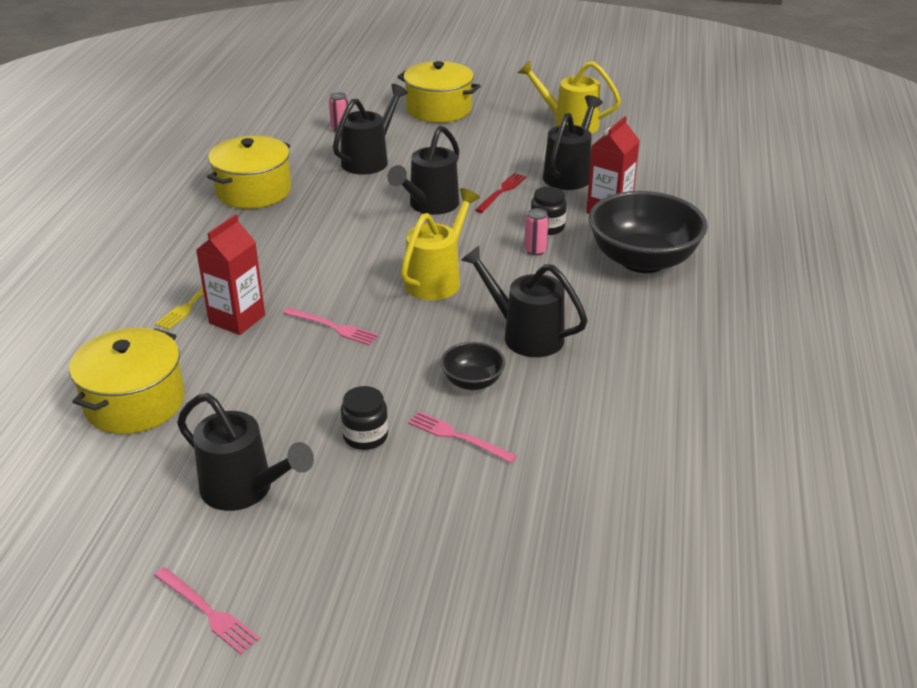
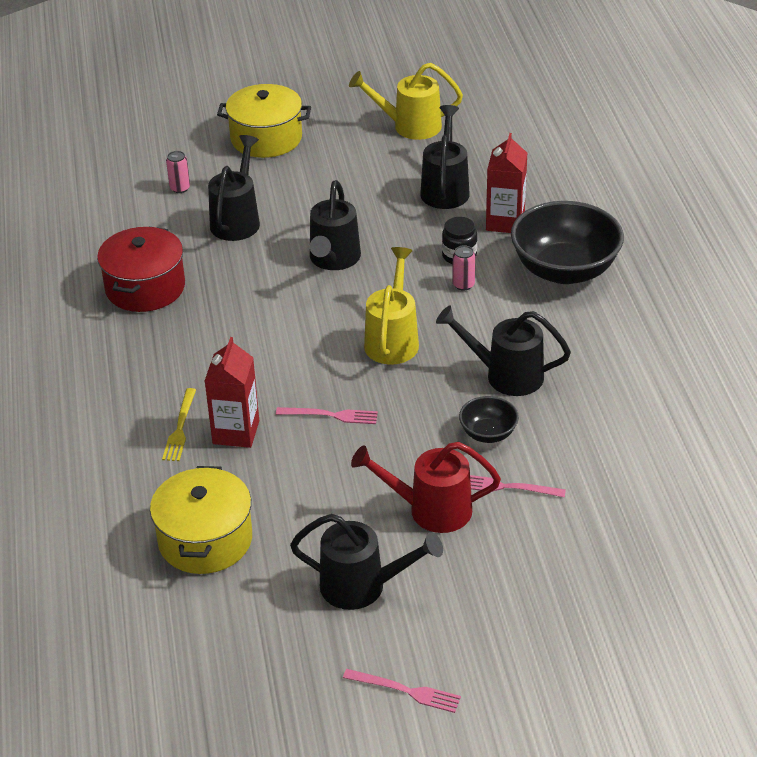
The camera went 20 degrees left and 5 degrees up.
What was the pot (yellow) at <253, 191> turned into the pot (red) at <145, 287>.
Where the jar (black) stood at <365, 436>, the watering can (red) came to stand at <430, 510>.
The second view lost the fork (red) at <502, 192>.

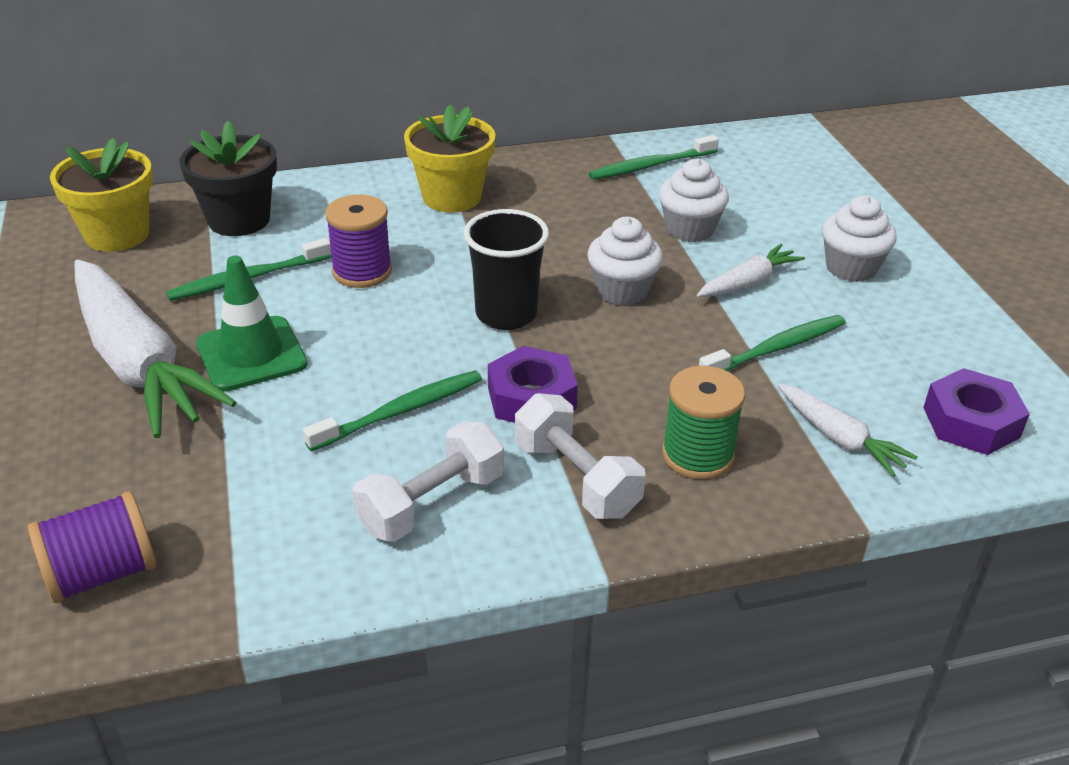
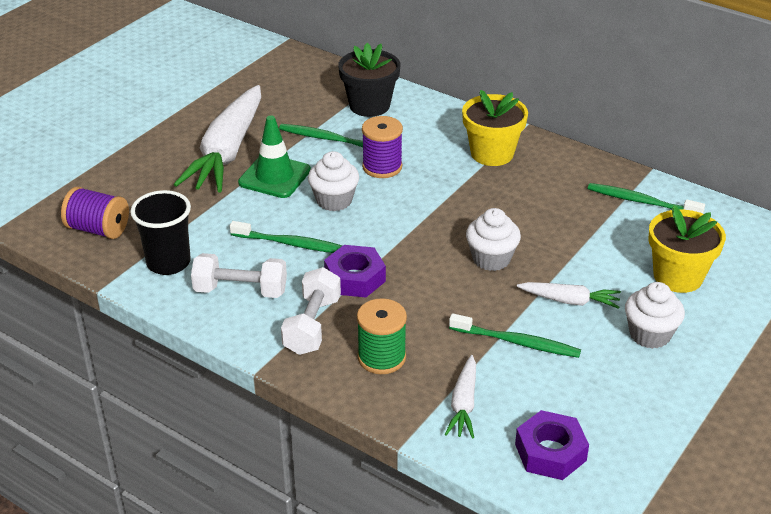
The camera went 50 degrees right and 0 degrees up.
The cup (black) ended up elsewhere, having gone from <506, 314> to <168, 263>.
The cupcake (white) ended up elsewhere, having gone from <689, 229> to <334, 200>.
The flower pot (yellow) ended up elsewhere, having gone from <117, 234> to <678, 276>.

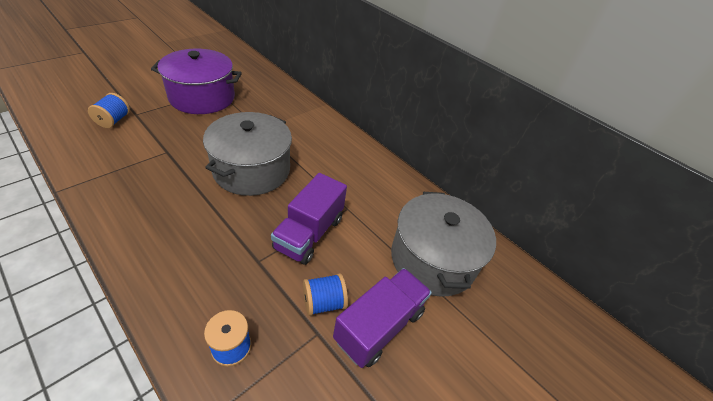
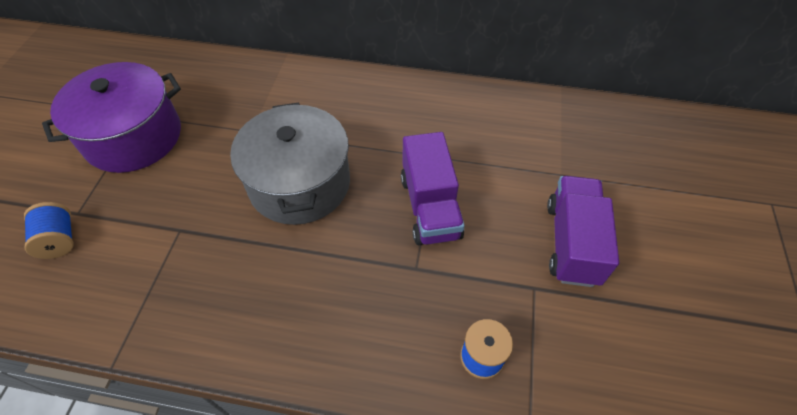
The camera went 30 degrees left and 10 degrees up.
The second view lost the spool (blue) at <323, 302>.
The second view lost the pot (grey) at <432, 259>.

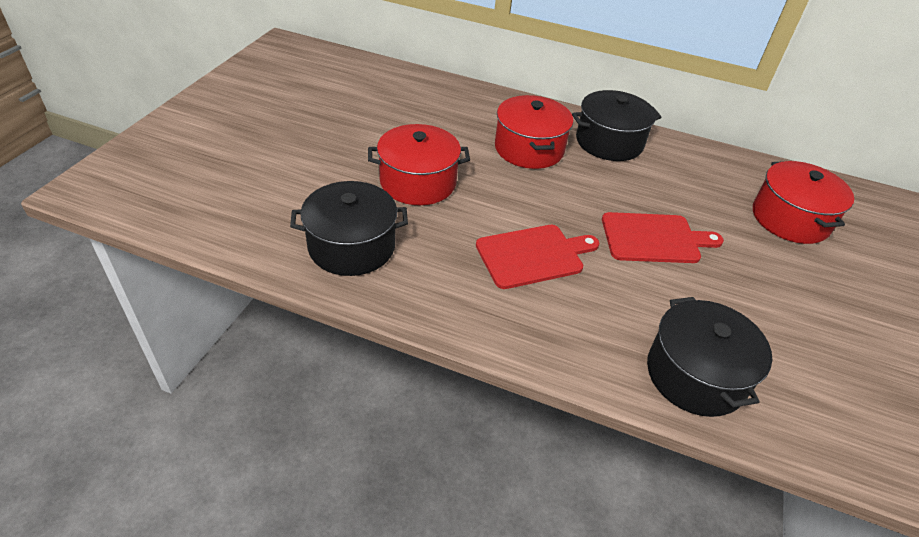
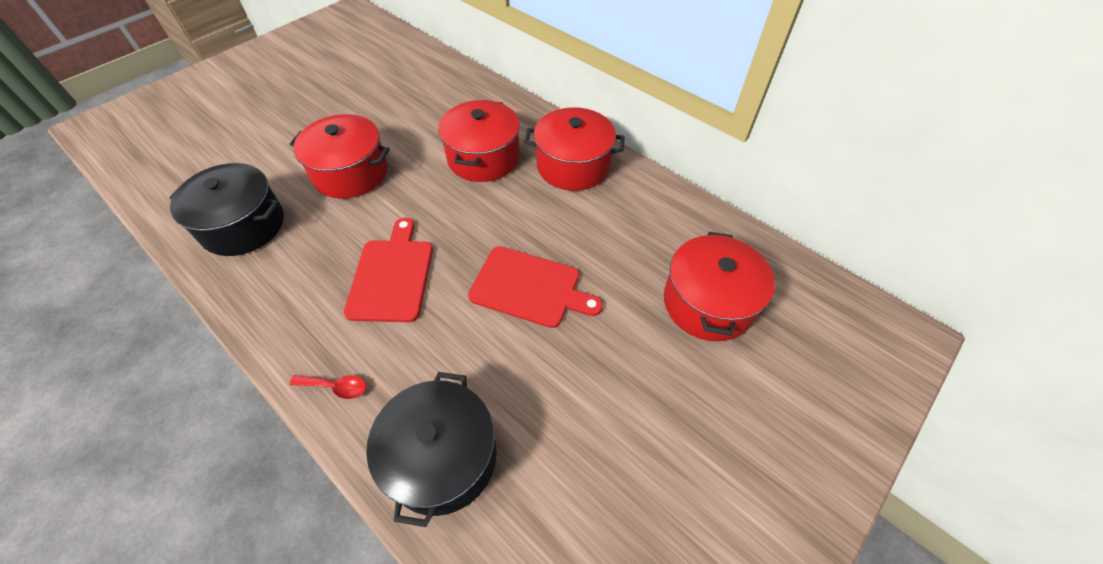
The camera went 25 degrees right and 10 degrees up.
The second view gained the spoon (red) at <336, 387>.
The cutting board (red) at <533, 255> ended up facing another way, 90 degrees counterclockwise from before.
What was the pot (black) at <609, 142> turned into the pot (red) at <573, 165>.

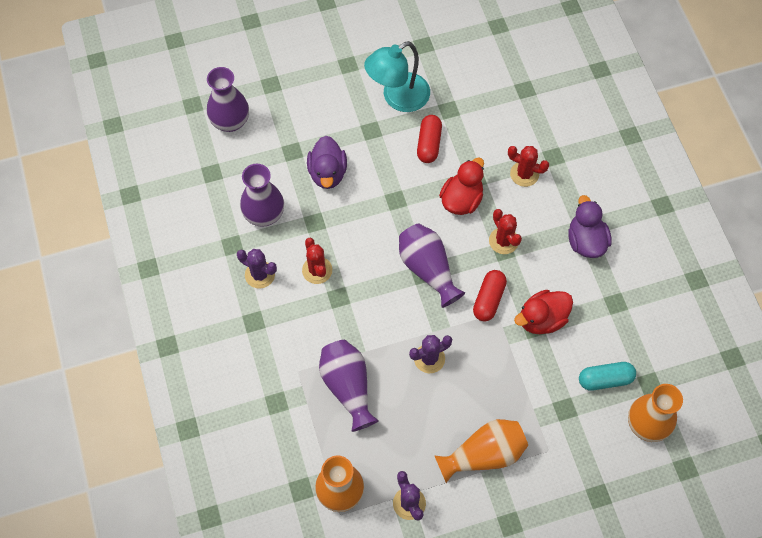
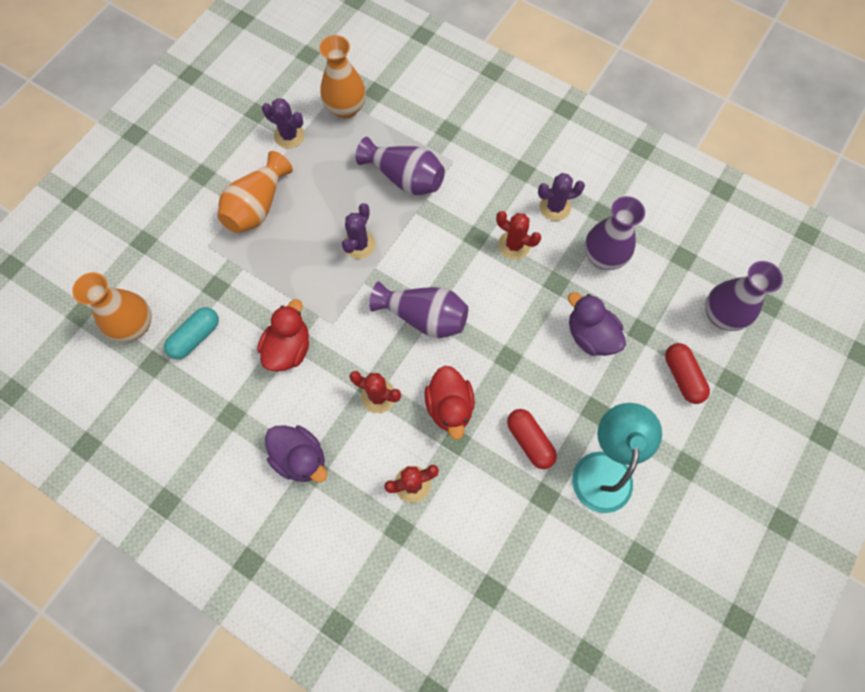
The camera went 140 degrees right and 5 degrees up.
The capsule (red) ended up elsewhere, having gone from <488, 299> to <682, 376>.

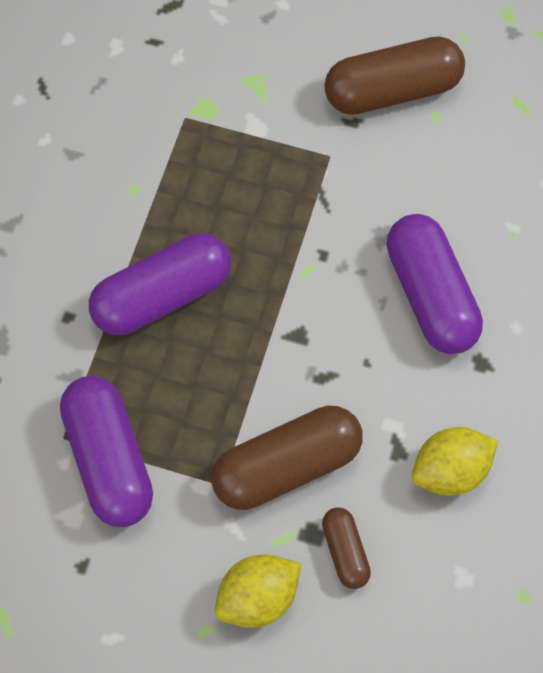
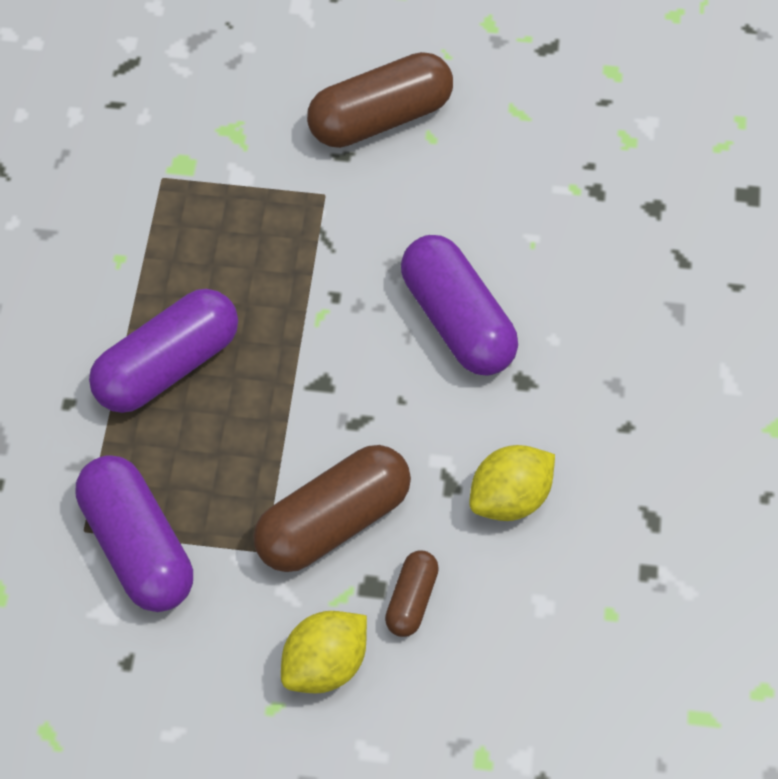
The camera went 10 degrees left and 5 degrees down.
The capsule (brown) at <345, 551> ended up facing another way, 45 degrees clockwise from before.

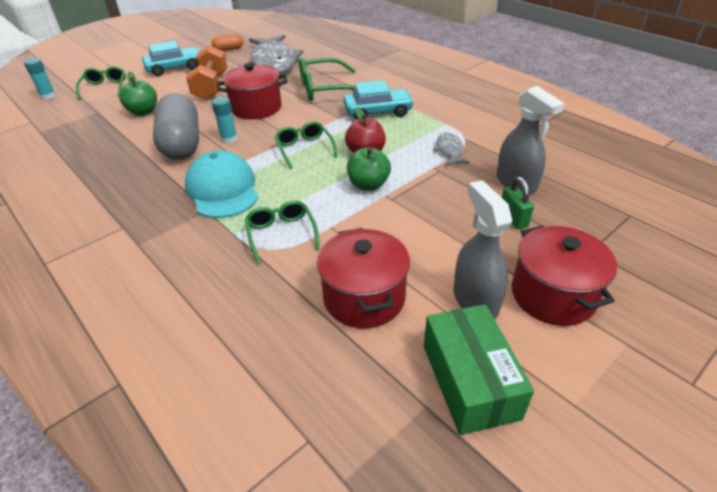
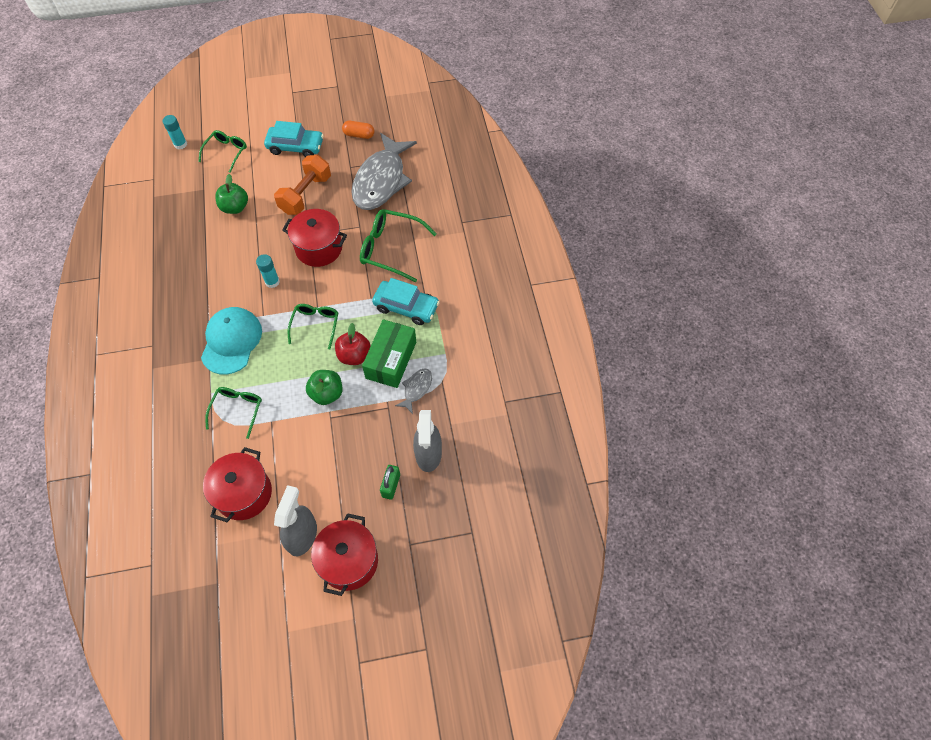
The camera went 30 degrees right and 20 degrees up.
The box (green) ended up elsewhere, having gone from <469, 381> to <391, 360>.
The second view lost the capsule (grey) at <181, 144>.

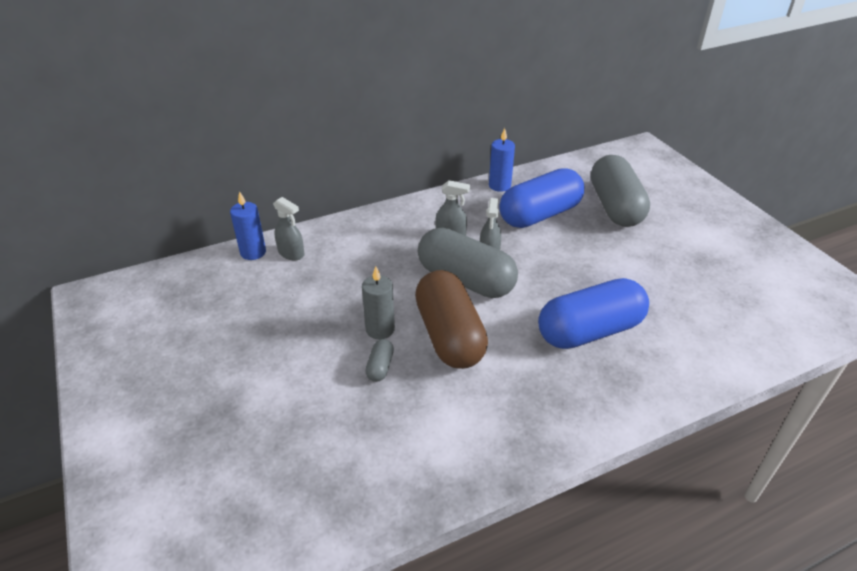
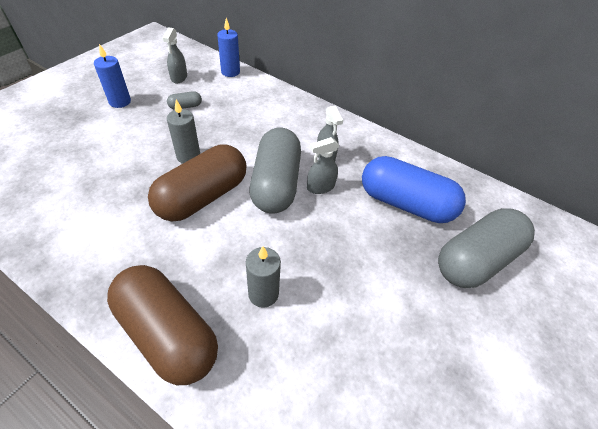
The camera went 55 degrees right and 10 degrees up.
The candle (blue) ended up elsewhere, having gone from <499, 185> to <120, 102>.
The second view gained the capsule (brown) at <167, 333>.
The spray bottle (grey) ended up elsewhere, having gone from <291, 253> to <179, 77>.
The capsule (grey) ended up elsewhere, having gone from <380, 367> to <185, 106>.
Where the capsule (blue) stood at <589, 331>, the candle (grey) came to stand at <263, 294>.

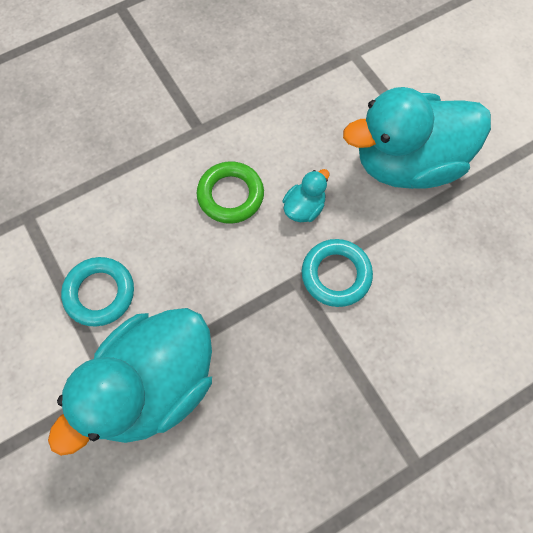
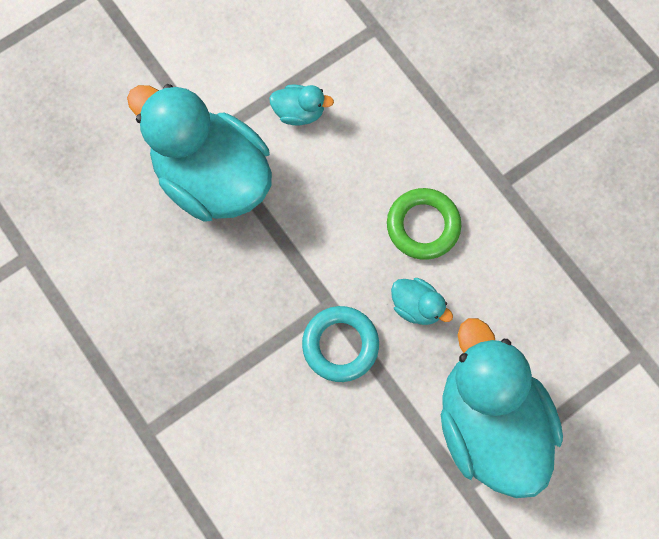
The camera went 85 degrees right and 5 degrees up.
Where the ring (turquoise) stood at <100, 293>, the duck (turquoise) came to stand at <299, 112>.

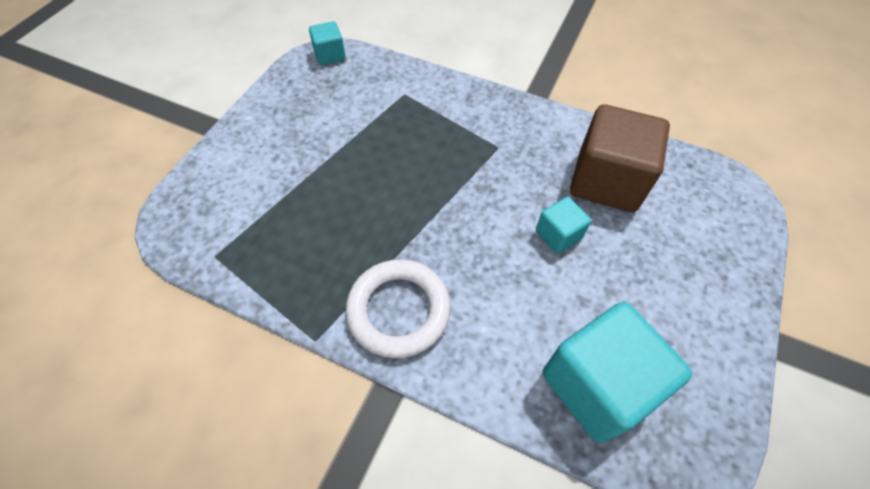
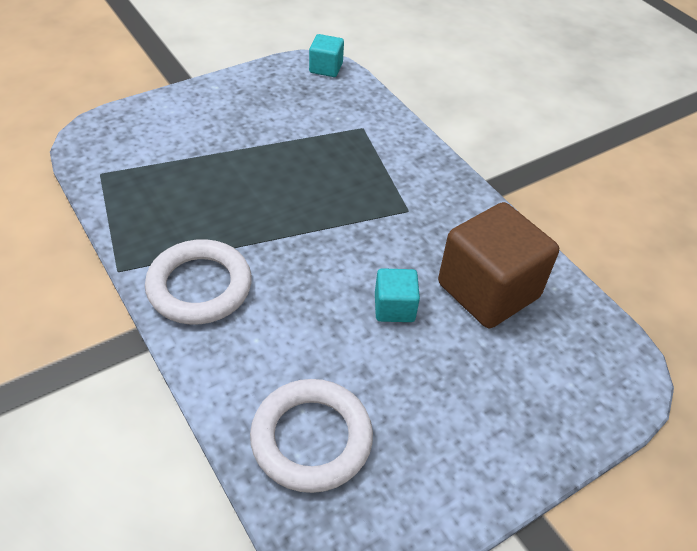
The camera went 30 degrees right and 10 degrees down.
Where the cube (turquoise) stood at <597, 384>, the ring (white) came to stand at <311, 438>.

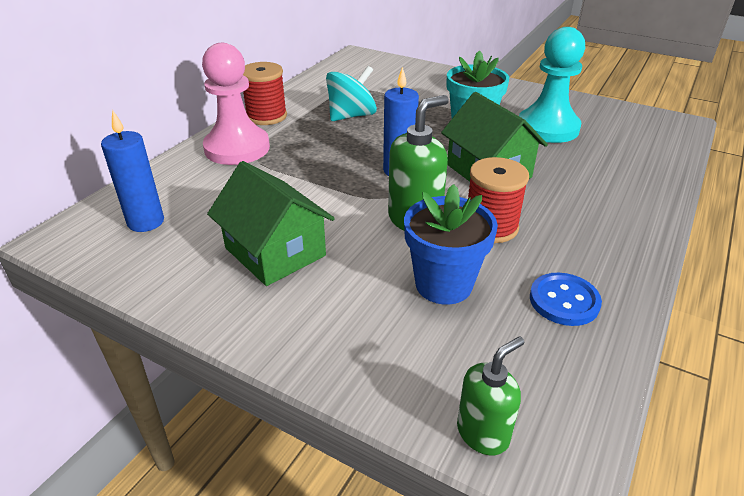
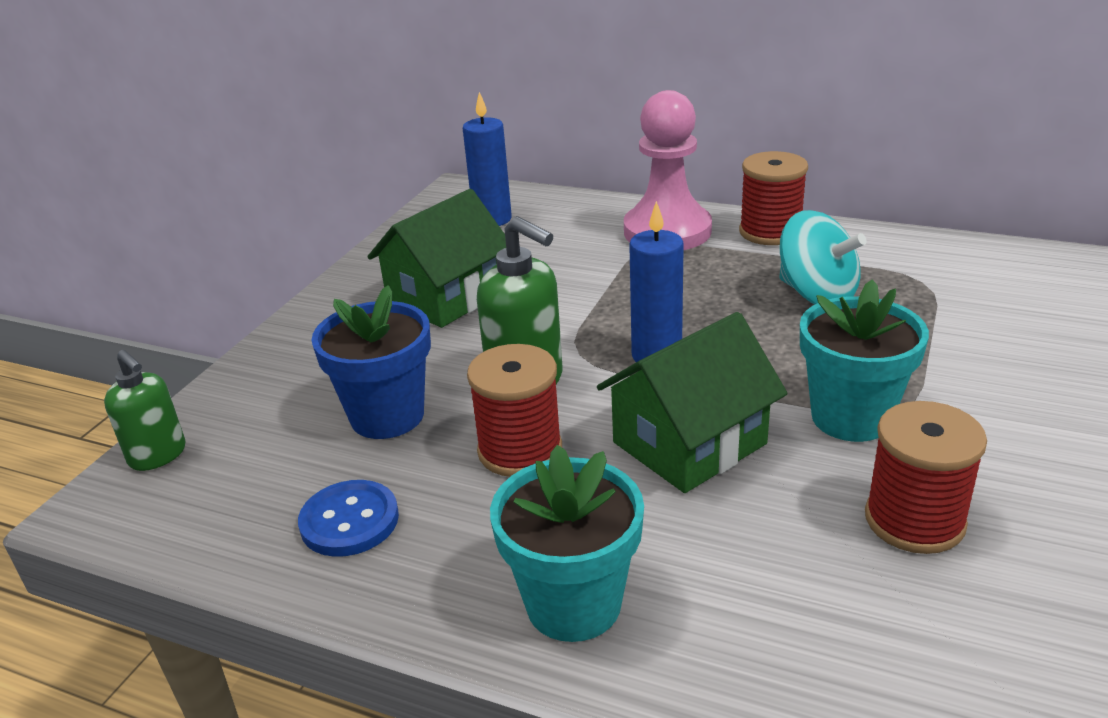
The camera went 85 degrees right and 5 degrees down.
The second view gained the flower pot (turquoise) at <573, 604>.
Where the pawn (turquoise) stood at <547, 128>, the spool (red) came to stand at <914, 520>.

